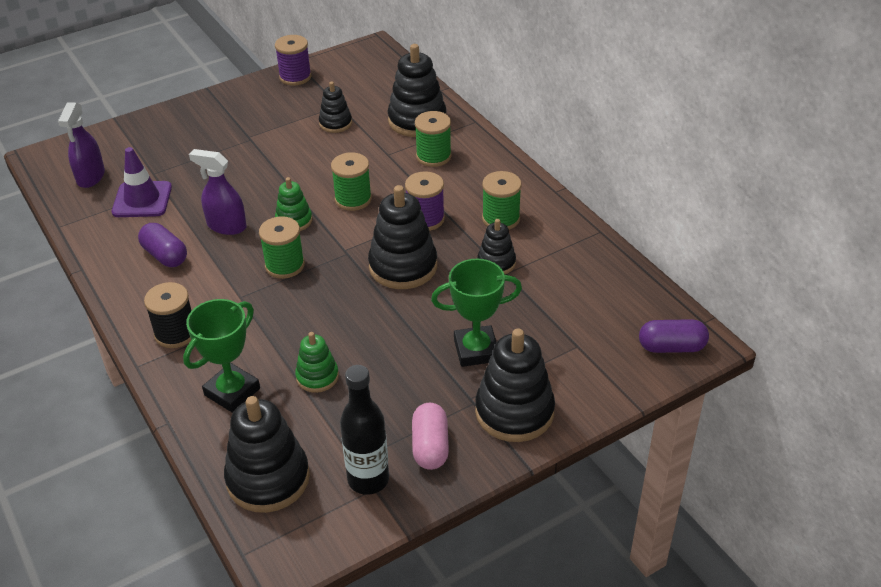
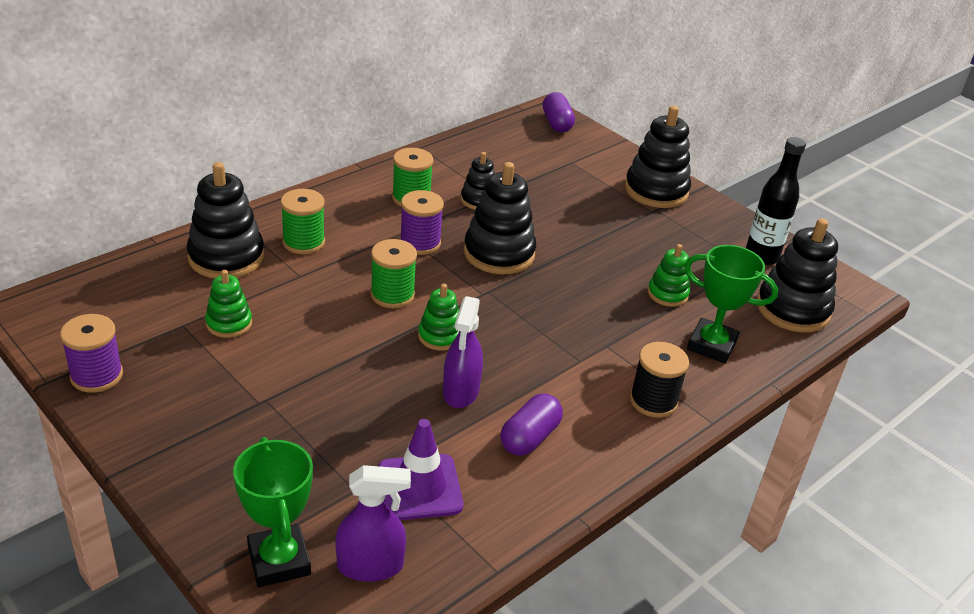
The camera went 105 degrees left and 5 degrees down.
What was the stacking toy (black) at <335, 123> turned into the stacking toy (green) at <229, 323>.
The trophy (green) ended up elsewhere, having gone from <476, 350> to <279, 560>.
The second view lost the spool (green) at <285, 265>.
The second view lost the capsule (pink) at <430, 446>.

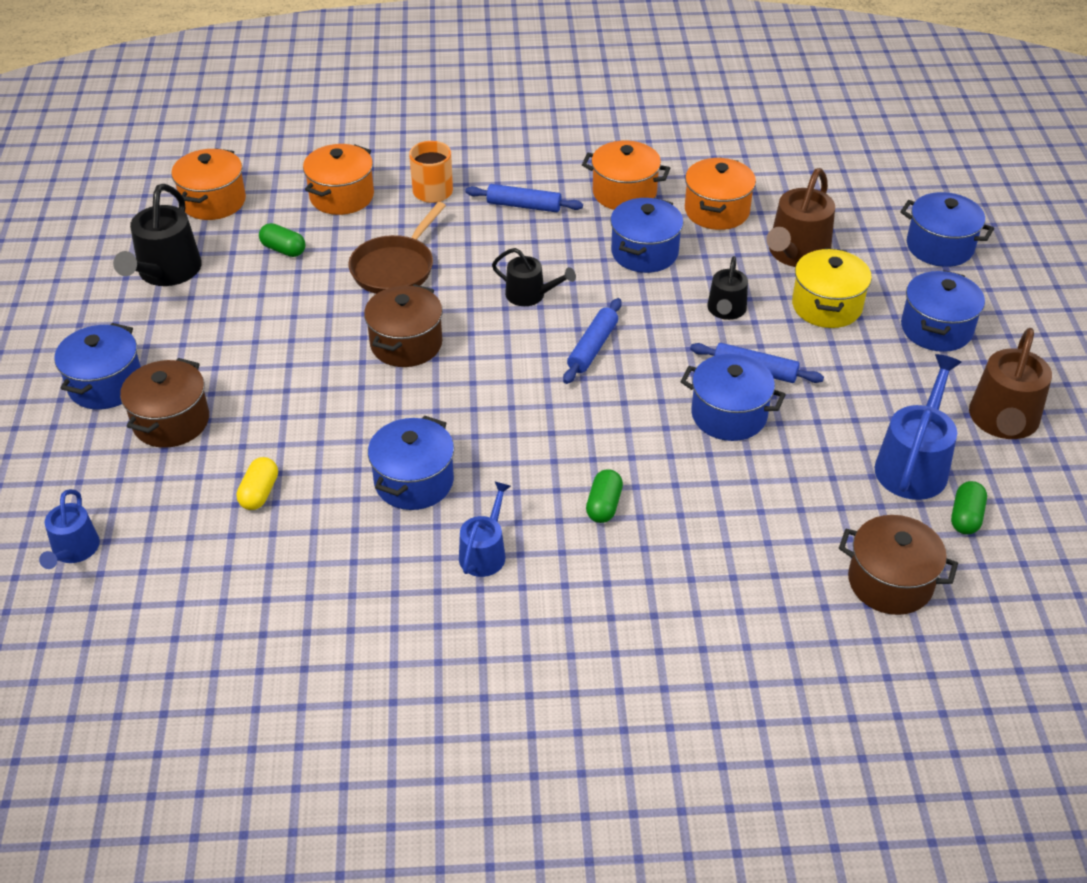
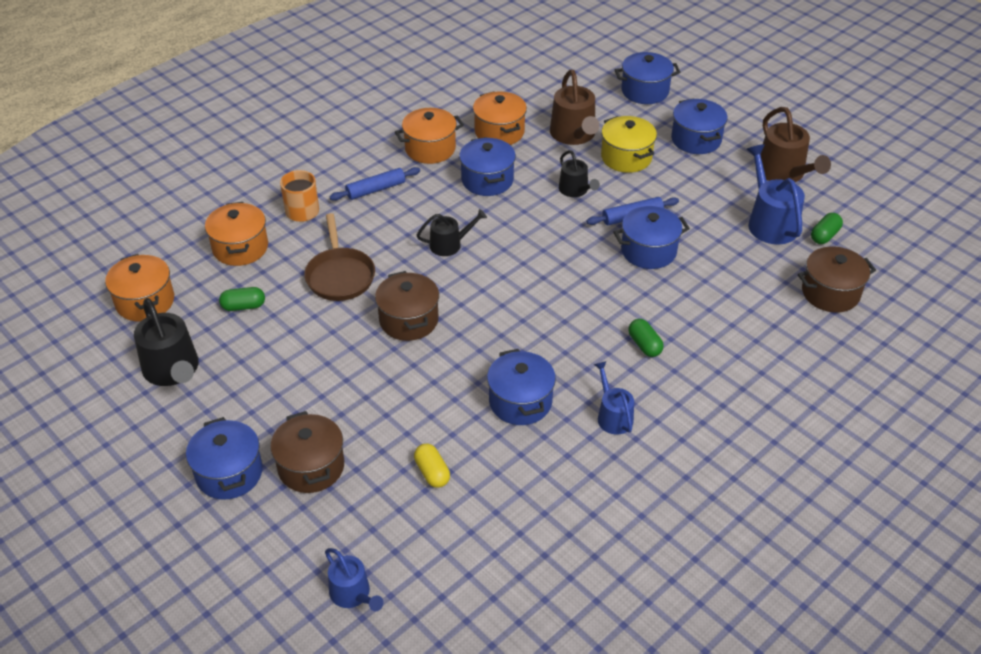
The camera went 40 degrees left and 0 degrees up.
The capsule (green) at <965, 517> ended up facing another way, 60 degrees clockwise from before.
The second view lost the rolling pin (blue) at <592, 347>.

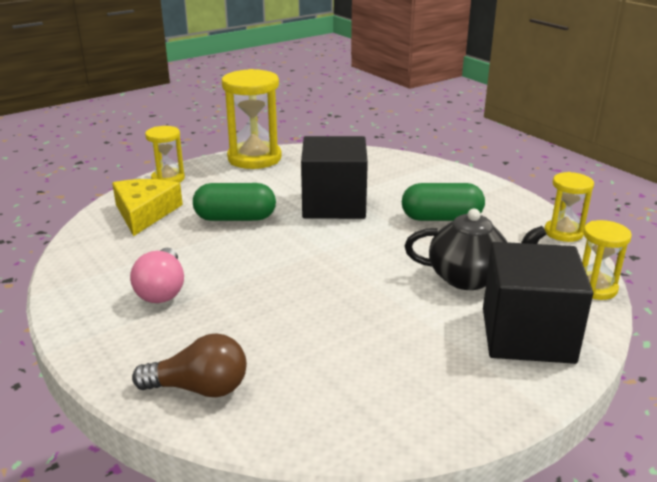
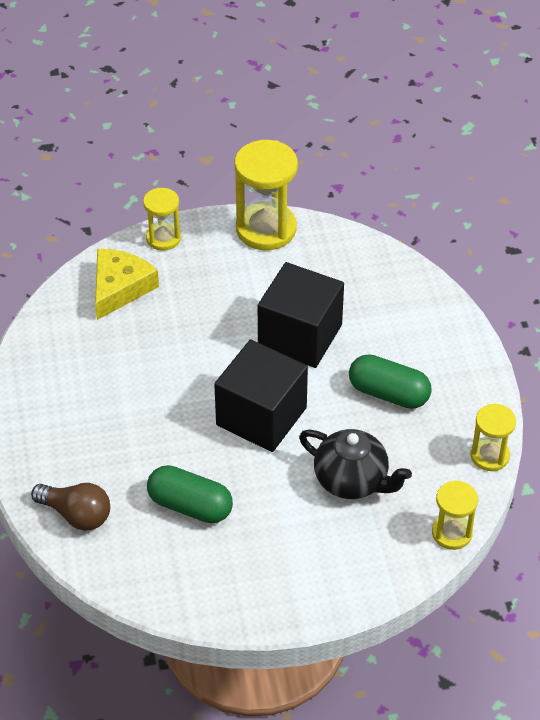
The camera went 25 degrees right and 20 degrees up.
The capsule (green) ended up elsewhere, having gone from <235, 218> to <190, 506>.
The cube (black) ended up elsewhere, having gone from <527, 335> to <261, 416>.
The second view lost the light bulb (pink) at <162, 290>.

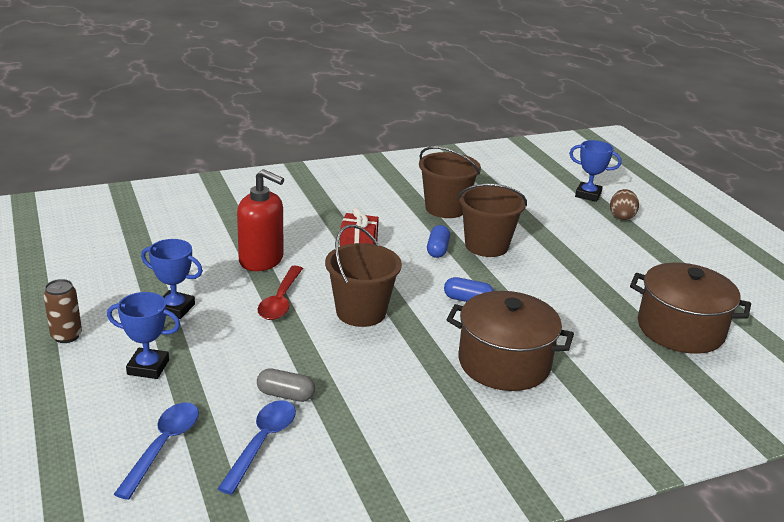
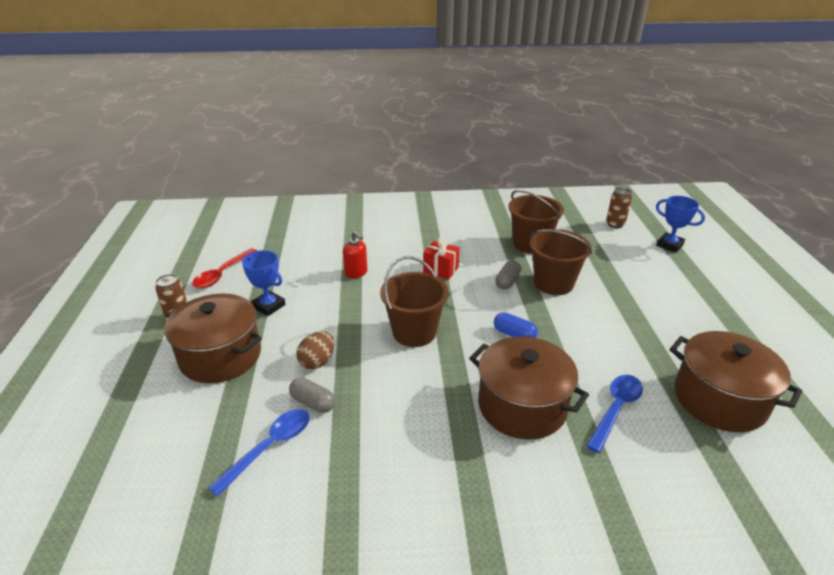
The camera went 20 degrees right and 5 degrees up.
Where the trophy (blue) stood at <148, 367>, the pot (brown) came to stand at <220, 356>.
The spoon (red) ended up elsewhere, having gone from <280, 300> to <222, 274>.
The egg (brown) ended up elsewhere, having gone from <621, 216> to <317, 362>.
The size of the soap dispenser (red) at <261, 260> changed by a factor of 0.59.
What was the capsule (blue) at <437, 249> turned into the capsule (grey) at <507, 282>.
The spoon (blue) ended up elsewhere, having gone from <163, 446> to <616, 409>.
The second view gained the can (brown) at <615, 224>.

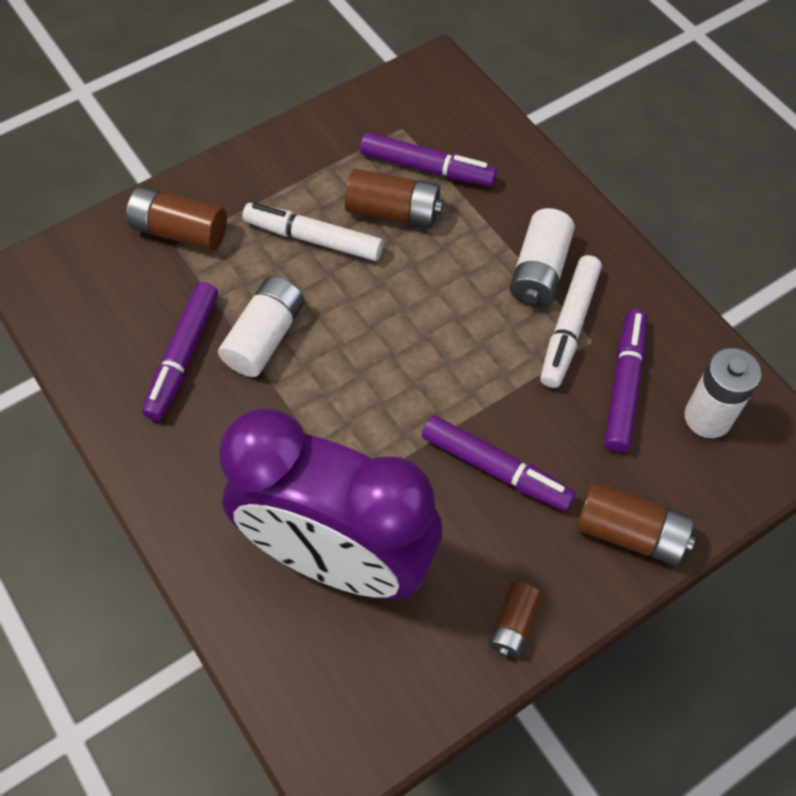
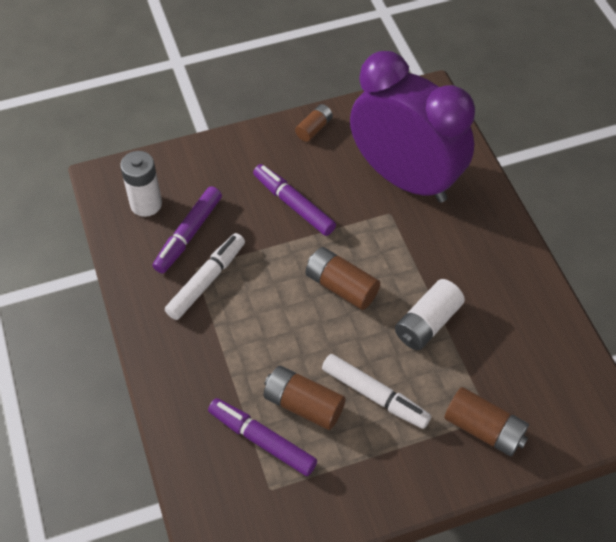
The camera went 165 degrees left and 5 degrees down.
The battery (brown) ended up elsewhere, having gone from <630, 533> to <341, 286>.
The second view lost the marker (purple) at <183, 356>.
The second view lost the battery (white) at <539, 271>.

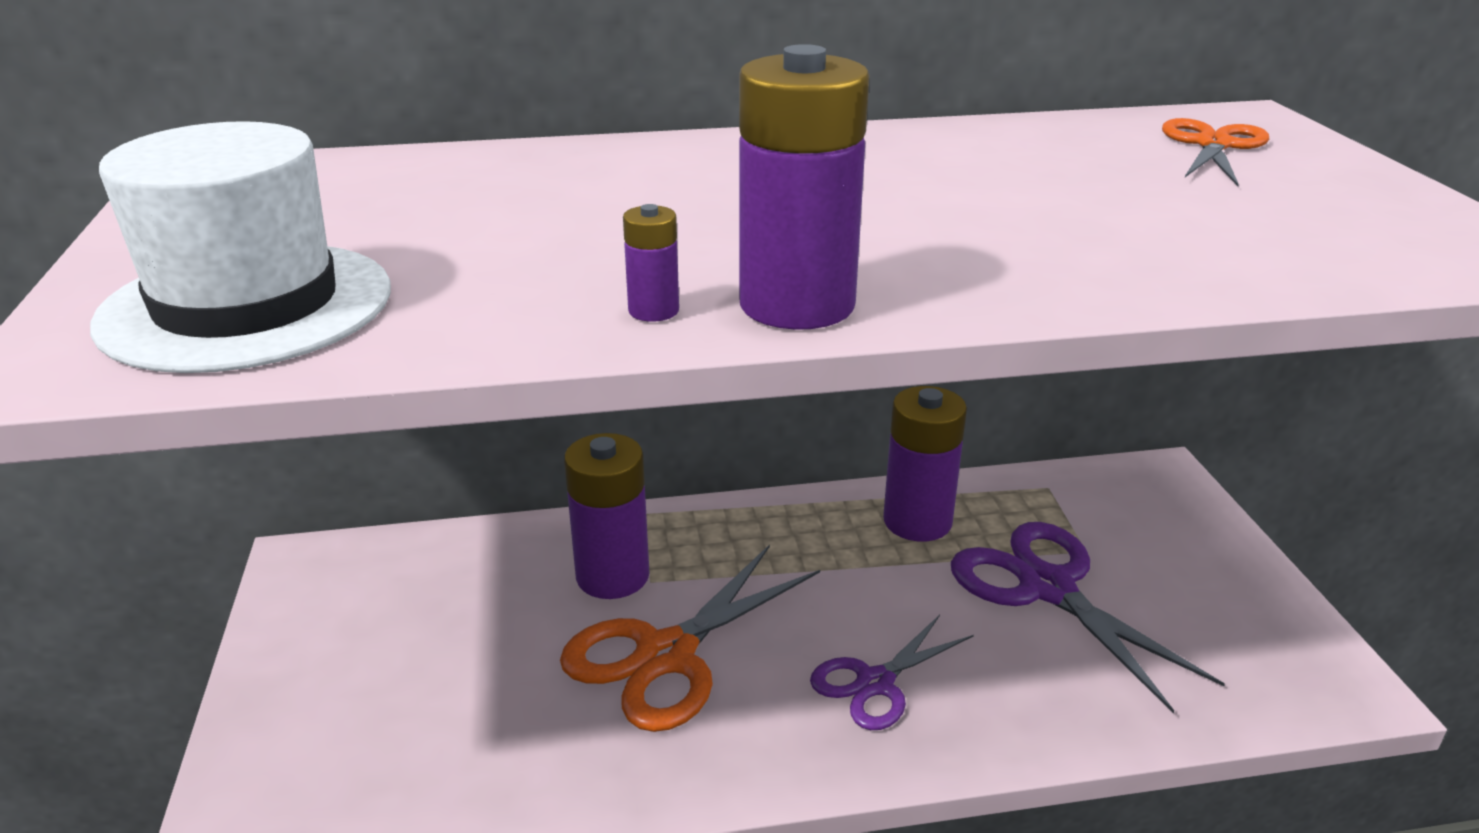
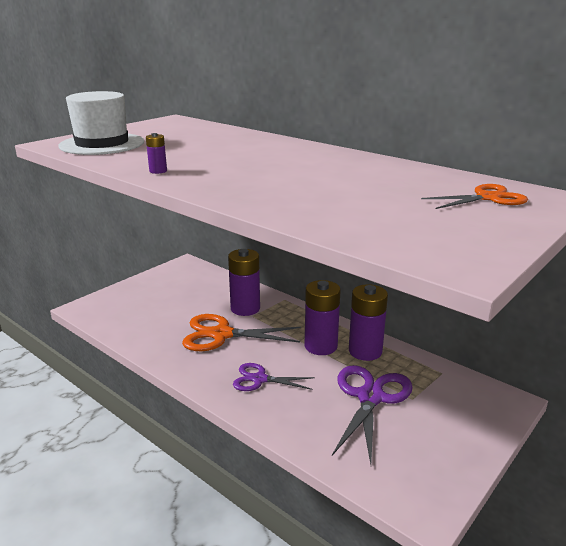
The camera went 50 degrees right and 5 degrees down.
The battery (purple) ended up elsewhere, having gone from <797, 305> to <320, 346>.

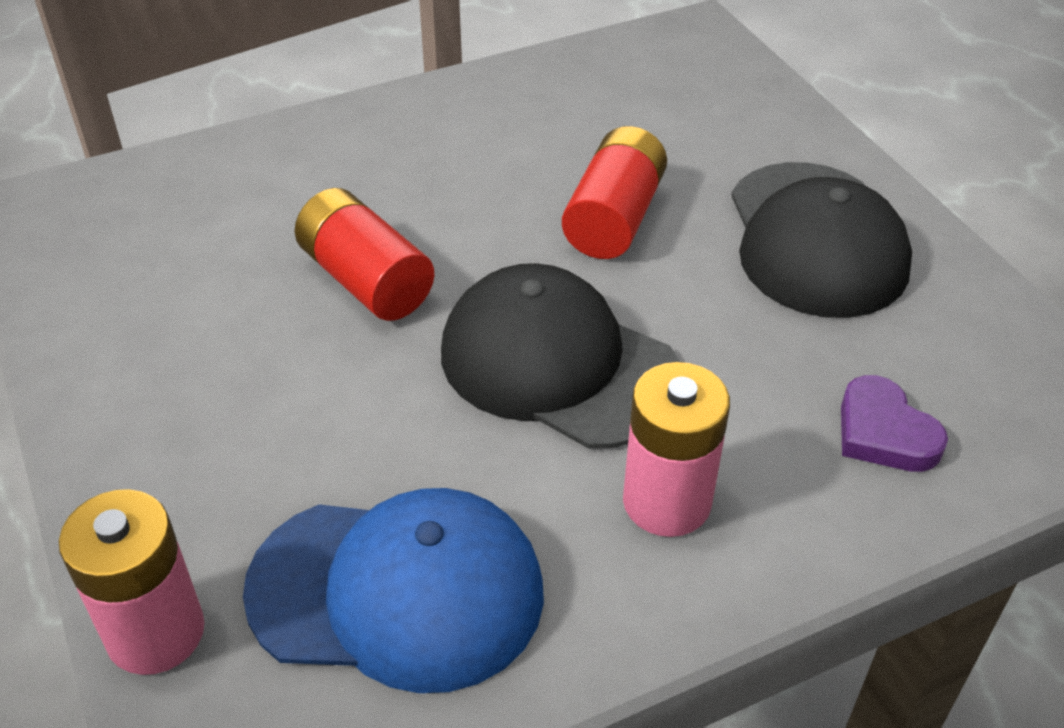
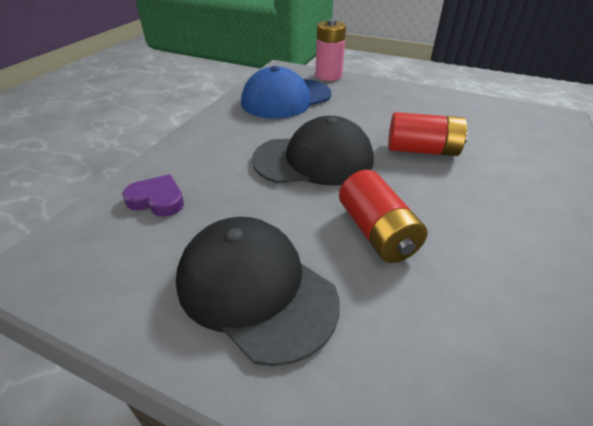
The camera went 140 degrees right and 5 degrees down.
The second view lost the battery (pink) at <666, 502>.

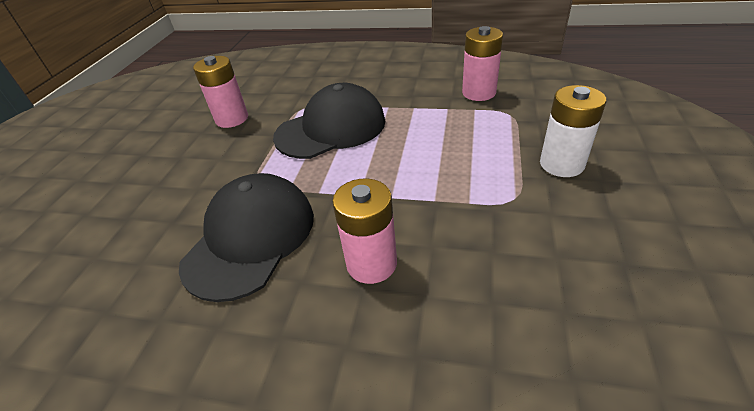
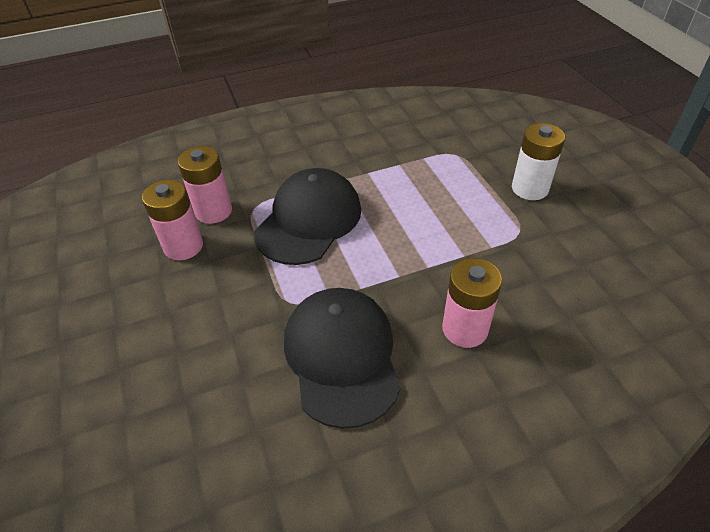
The camera went 35 degrees left and 5 degrees up.
The battery (pink) ended up elsewhere, having gone from <479, 93> to <213, 211>.

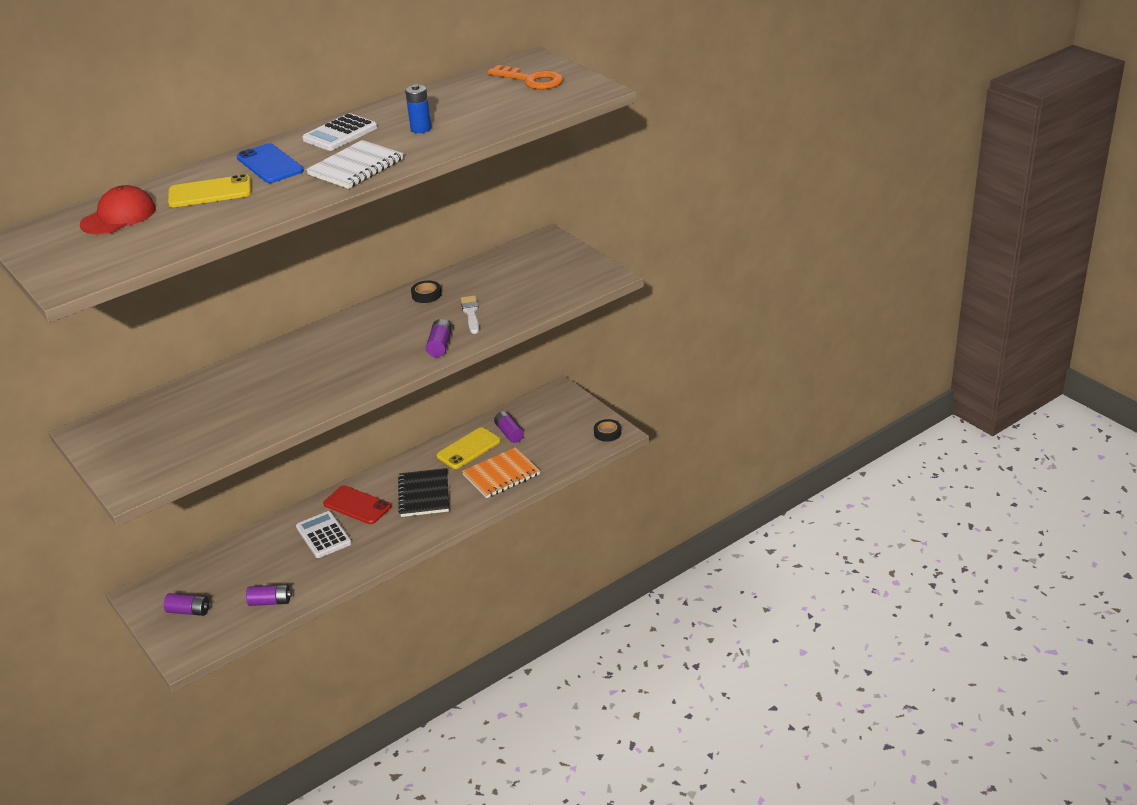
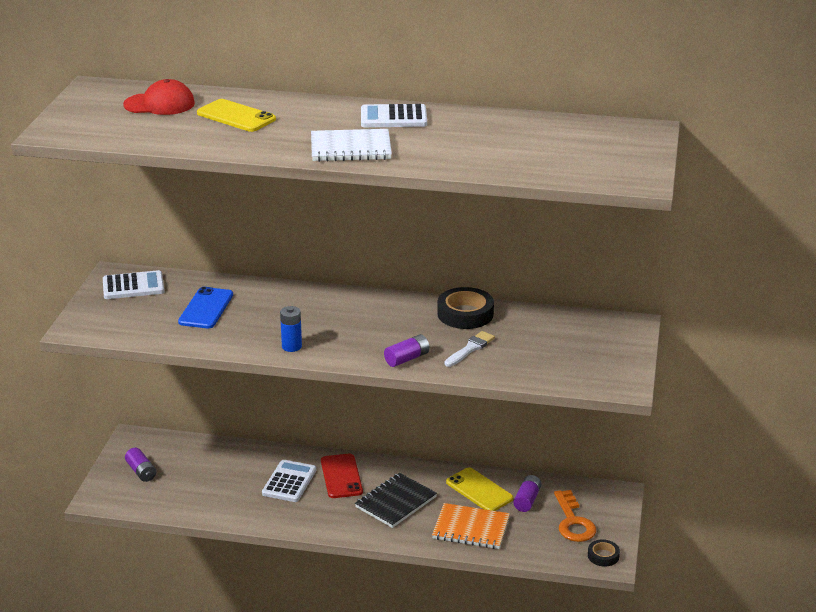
The camera went 45 degrees right and 5 degrees down.
The second view gained the calculator (white) at <133, 286>.
The phone (blue) ended up elsewhere, having gone from <270, 164> to <206, 308>.
The battery (blue) ended up elsewhere, having gone from <421, 129> to <291, 346>.
The size of the tape (black) at <426, 295> changed by a factor of 1.78.
The phone (yellow) at <469, 448> ended up facing another way, 45 degrees clockwise from before.
The key (orange) ended up elsewhere, having gone from <531, 80> to <573, 522>.
The second view lost the battery (purple) at <270, 602>.

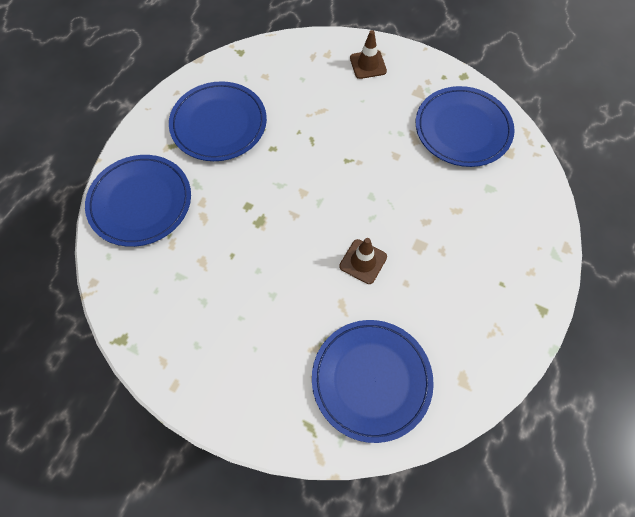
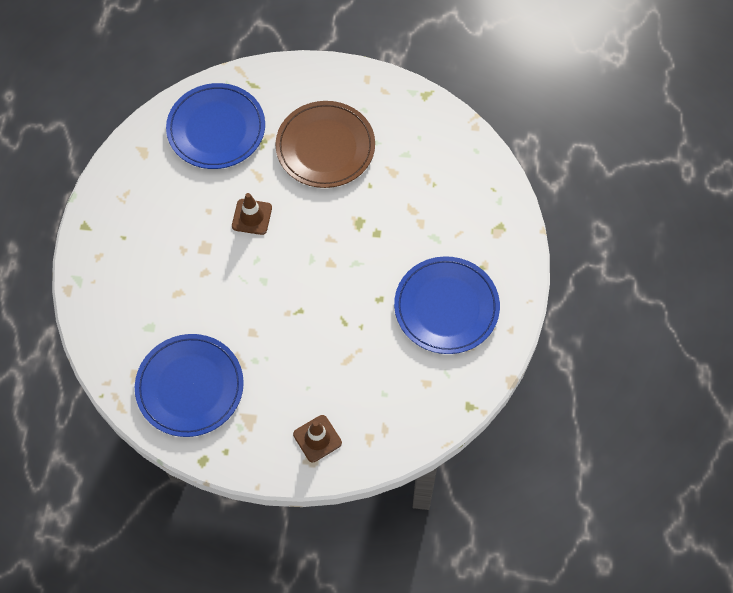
The camera went 160 degrees right and 0 degrees up.
The second view gained the plate (brown) at <325, 147>.
The second view lost the plate (blue) at <140, 202>.

